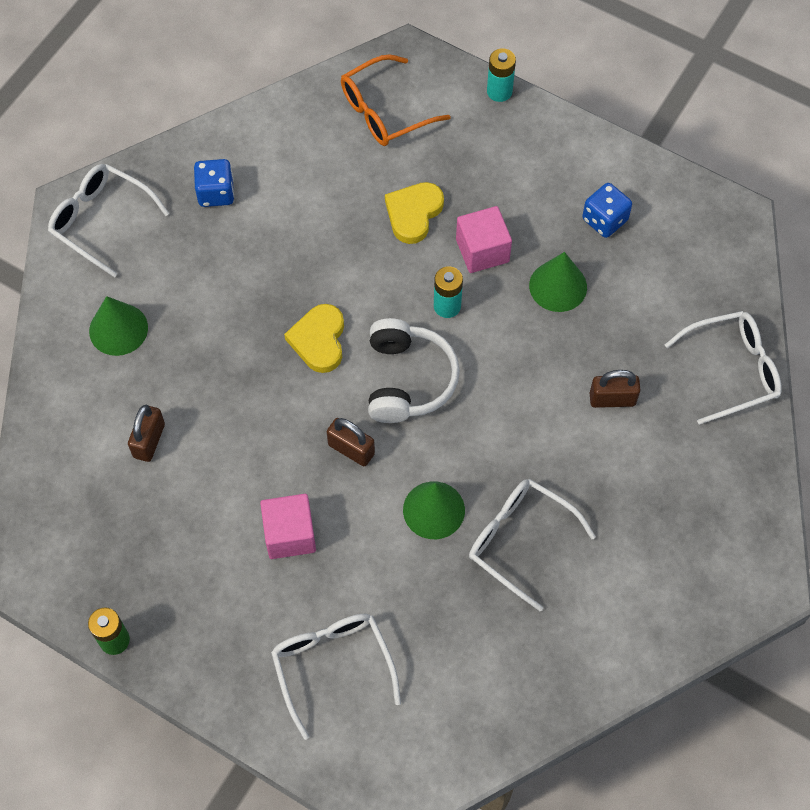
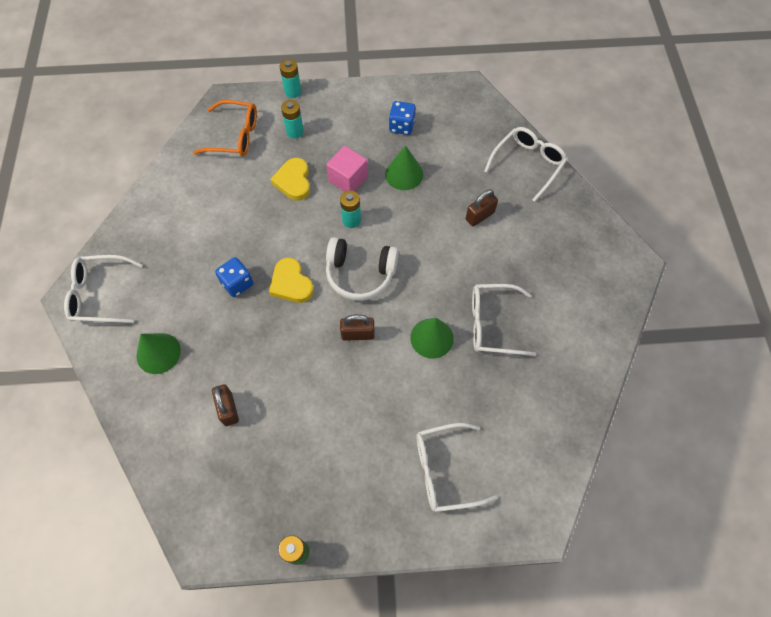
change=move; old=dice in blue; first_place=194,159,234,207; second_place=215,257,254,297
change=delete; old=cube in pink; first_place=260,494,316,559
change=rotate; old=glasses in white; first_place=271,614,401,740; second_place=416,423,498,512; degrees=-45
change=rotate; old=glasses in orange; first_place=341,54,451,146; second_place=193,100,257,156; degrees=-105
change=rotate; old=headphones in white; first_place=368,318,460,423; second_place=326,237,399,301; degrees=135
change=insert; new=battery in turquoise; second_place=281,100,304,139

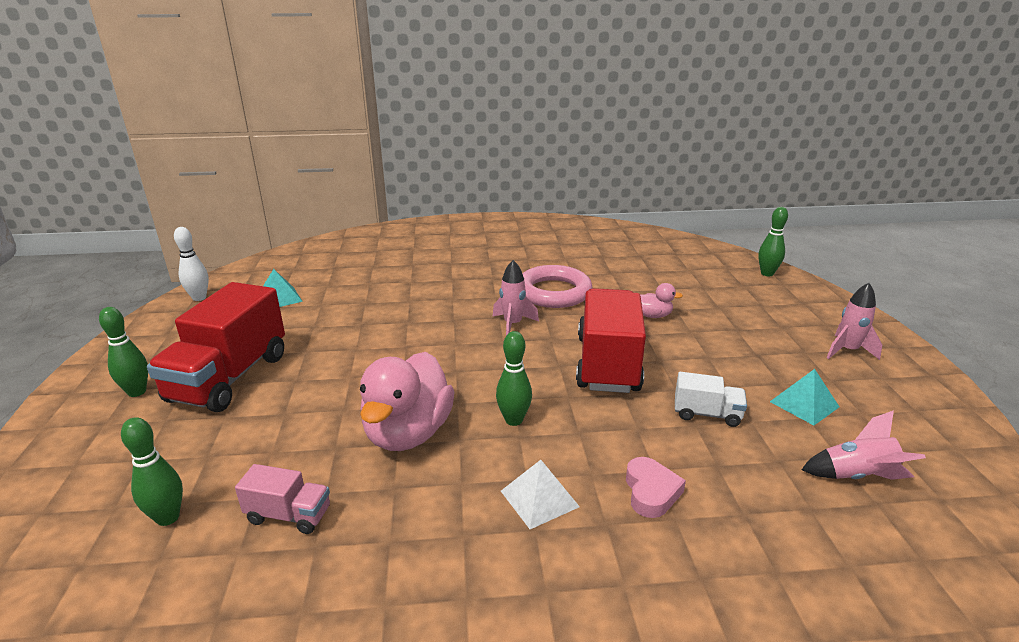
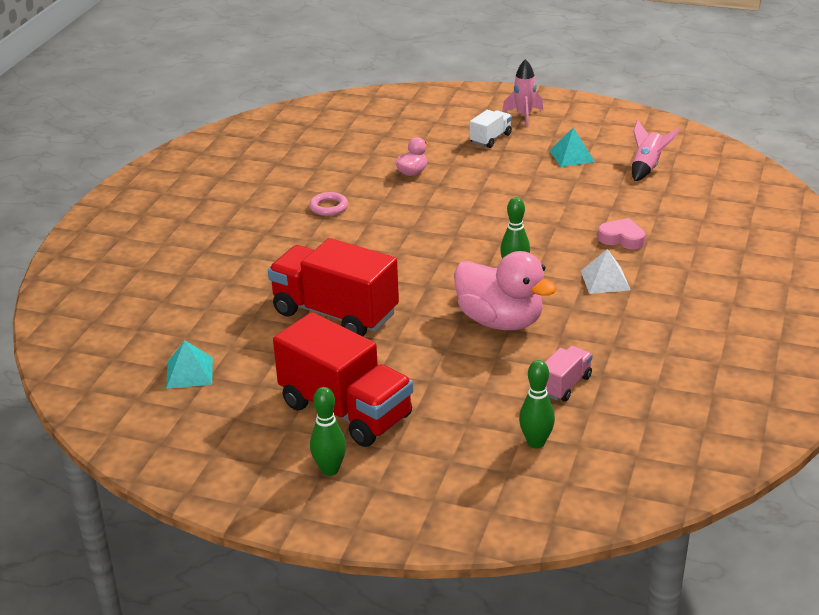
change=delete; old=bowling pin in white; first_place=174,227,209,301
change=delete; old=rocket in pink; first_place=492,260,539,335
change=resize; old=ring in pink; first_place=522,265,593,308; second_place=309,192,348,216; factor=0.49
change=move; old=truck in red; first_place=576,288,646,393; second_place=268,238,399,336
change=move; old=truck in white; first_place=675,372,747,427; second_place=470,110,512,148
change=delete; old=bowling pin in green; first_place=758,207,788,276

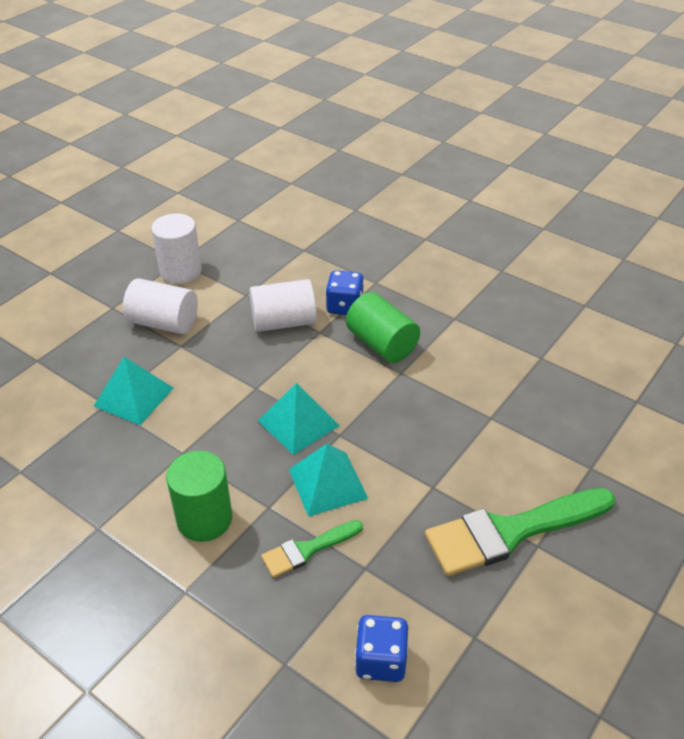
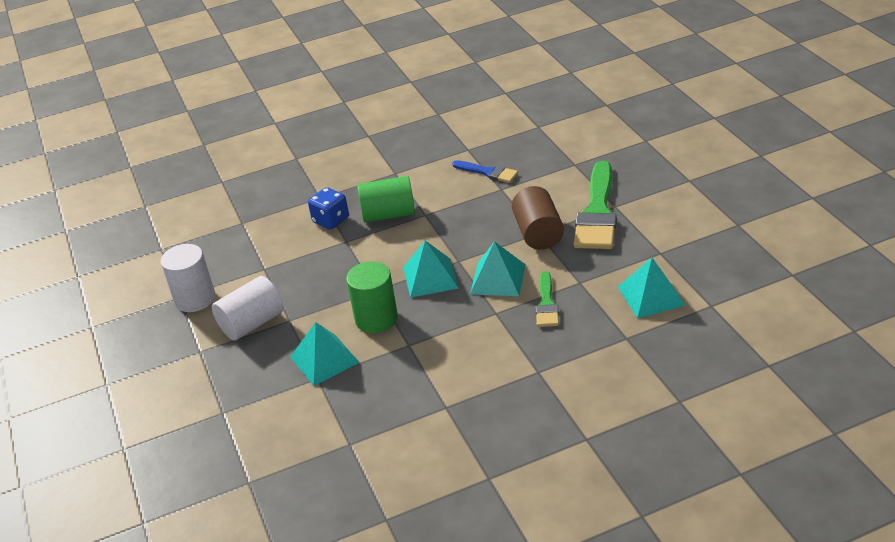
change=move; old=cylinder in green; first_place=166,451,232,542; second_place=346,262,398,333
change=delete; old=cylinder in white; first_place=249,279,317,332
change=replace; old=dice in blue; new=pyramid in turquoise; first_place=355,615,408,682; second_place=618,258,686,318
change=insert; new=brush in blue; second_place=452,160,518,183
change=insert; new=cylinder in brown; second_place=512,186,564,250

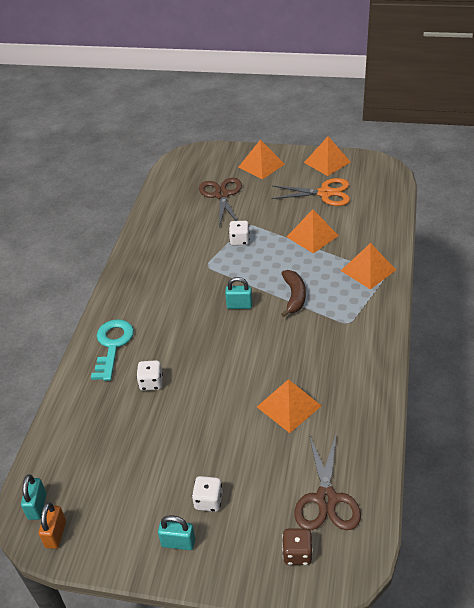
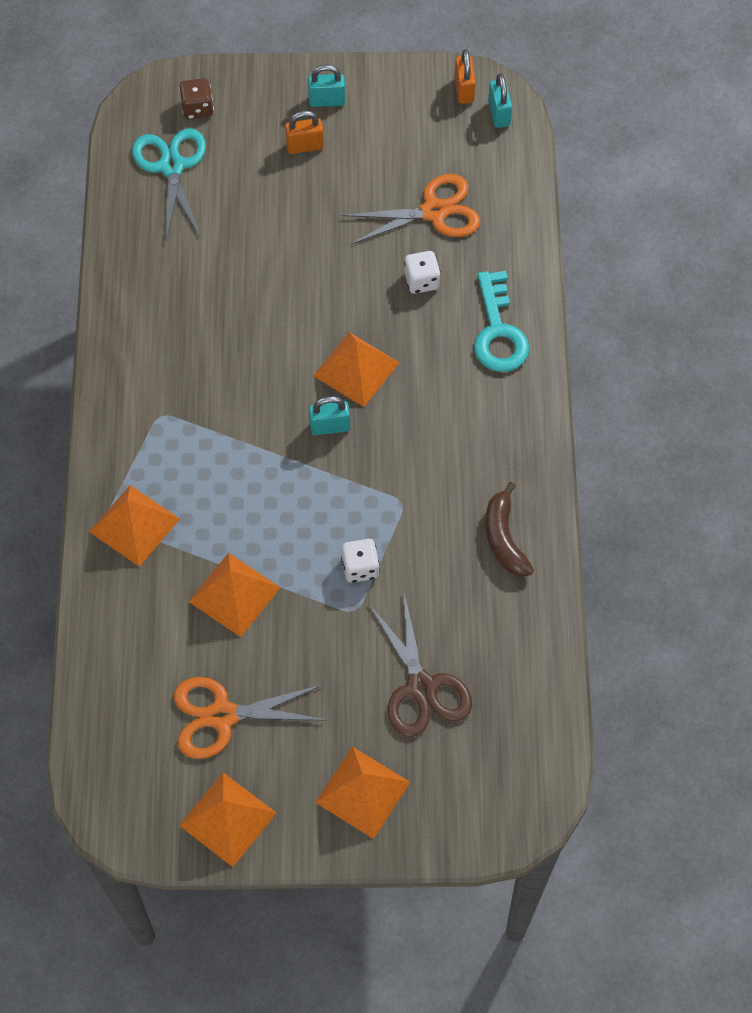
change=replace; old=dice in white; new=padlock in orange; first_place=192,476,223,512; second_place=285,110,324,154
change=move; old=pyramid in orange; first_place=257,379,321,433; second_place=314,332,400,407
change=move; old=banana in brown; first_place=281,270,306,317; second_place=485,482,534,577
change=recolor; old=scissors in brown; new=scissors in turquoise; first_place=294,435,361,530; second_place=132,128,206,240
change=insert; new=scissors in orange; second_place=342,174,481,245

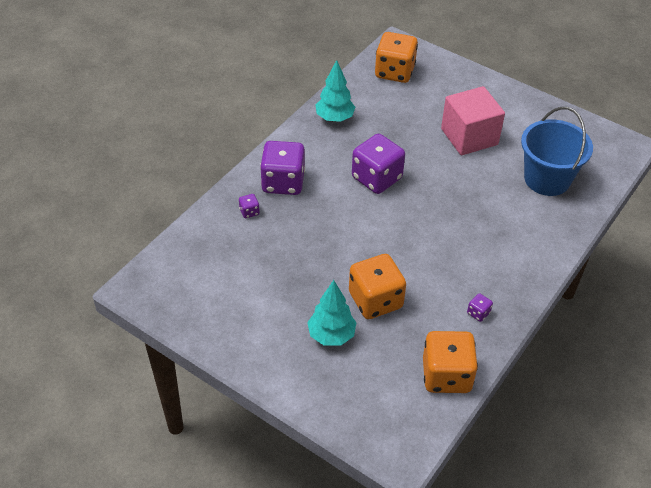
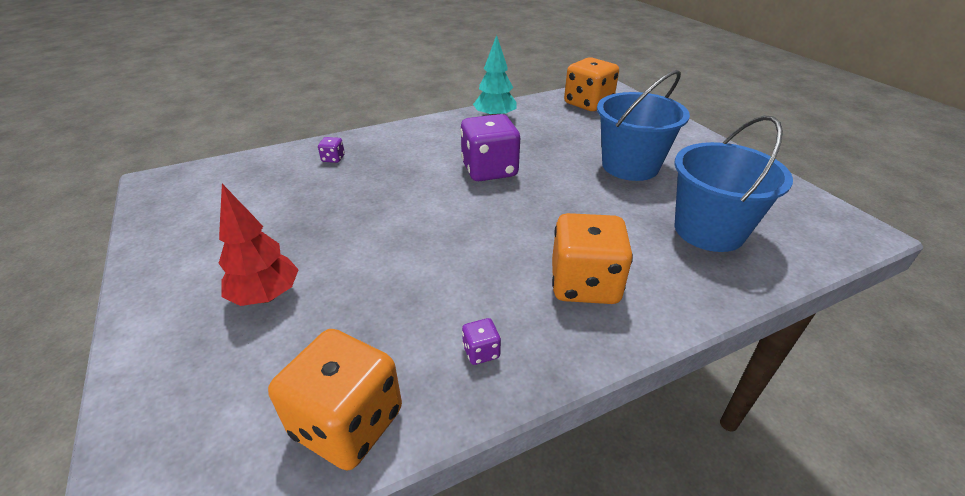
change=delete; old=dice in purple; first_place=260,141,305,195
change=recolor; old=tree in turquoise; new=tree in red; first_place=307,280,356,346; second_place=219,184,299,306
change=move; old=dice in orange; first_place=349,254,406,319; second_place=552,213,633,304
change=replace; old=cube in pink; new=bucket in blue; first_place=441,86,505,155; second_place=597,70,690,181

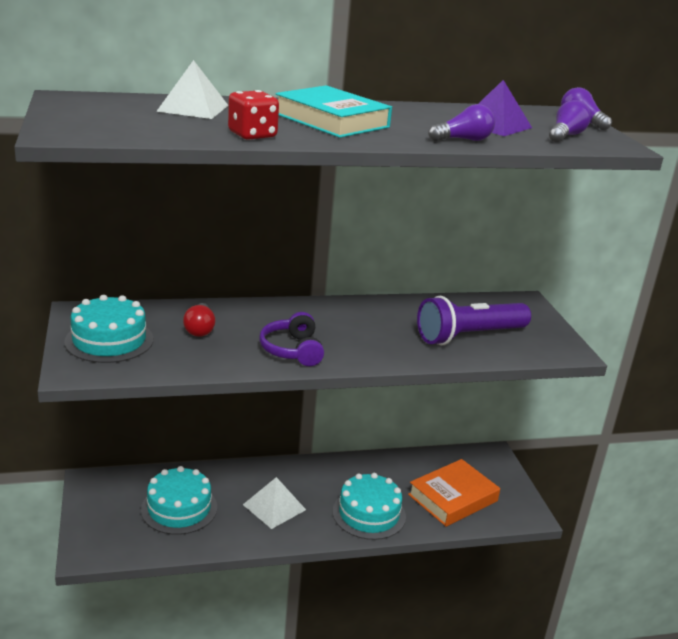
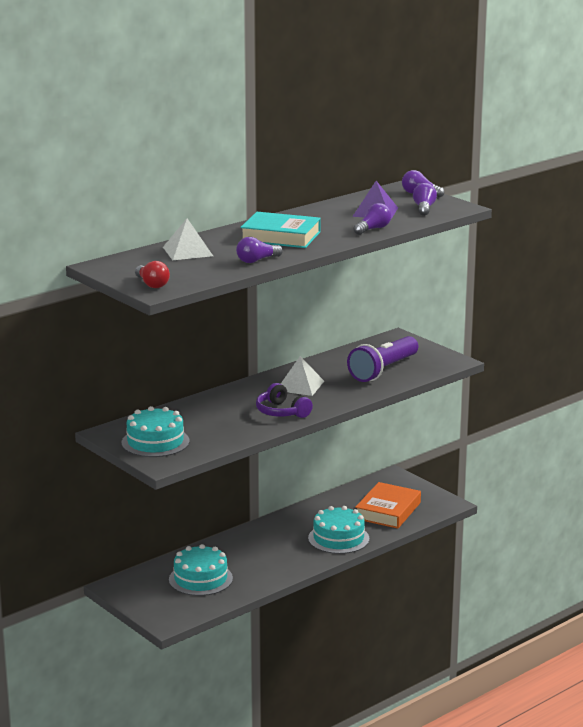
change=move; old=light bulb in red; first_place=183,303,215,337; second_place=135,261,170,288
change=replace; old=dice in red; new=light bulb in purple; first_place=228,90,279,140; second_place=236,237,283,263
change=move; old=pyramid in white; first_place=243,477,306,529; second_place=281,356,324,396

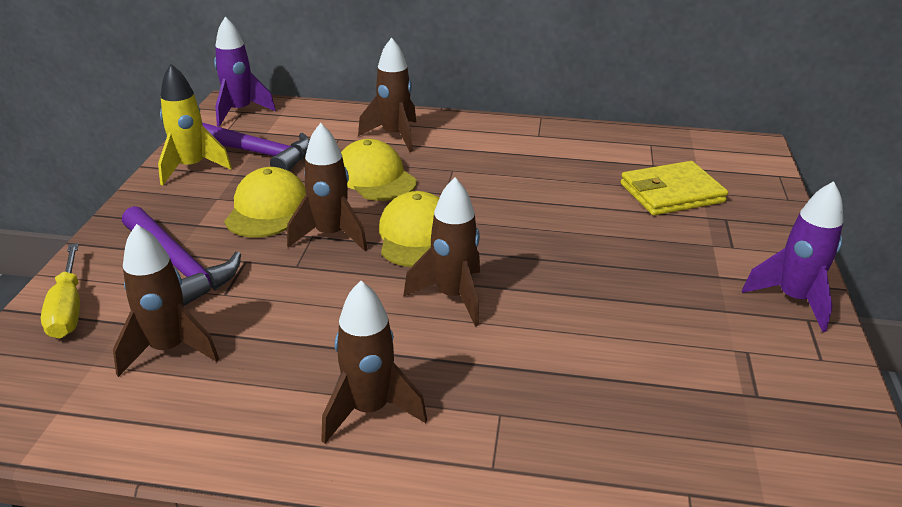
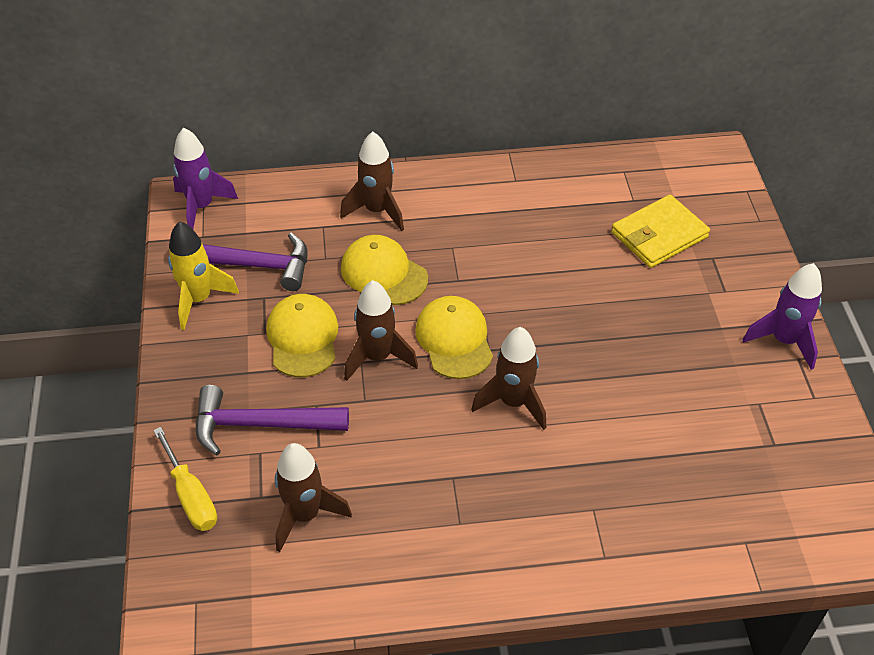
change=rotate; old=hammer in purple; first_place=122,206,241,306; second_place=196,385,349,455; degrees=150
change=delete; old=rocket in brown; first_place=321,281,427,444

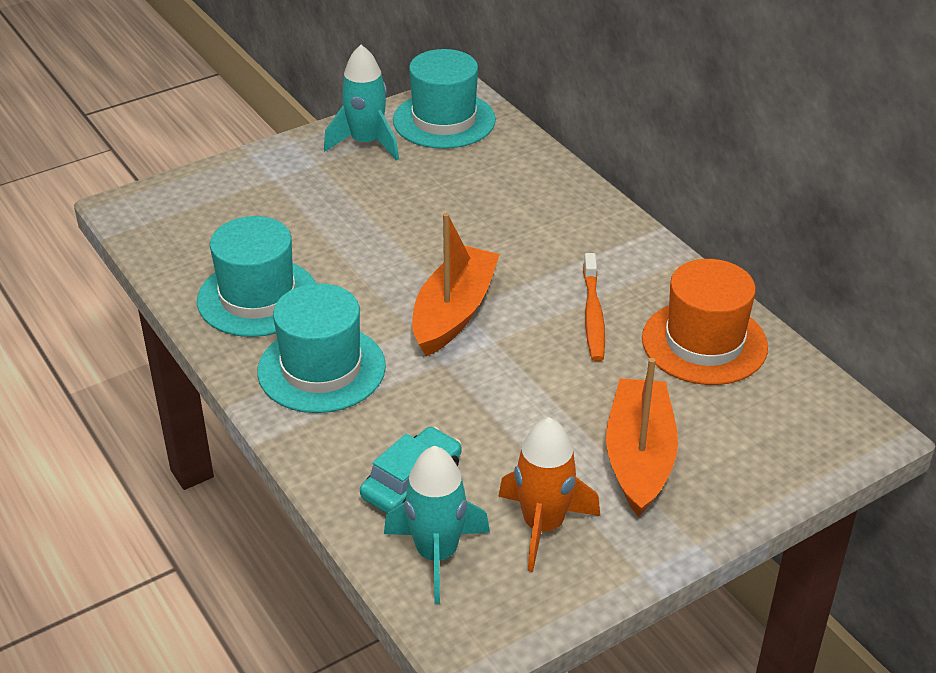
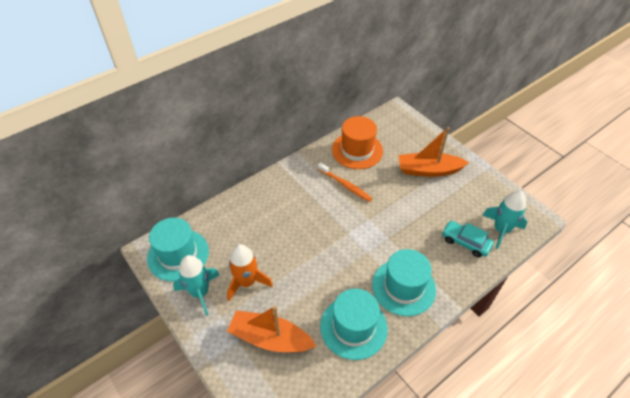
change=move; old=boat in orange; first_place=412,213,500,356; second_place=227,306,316,352
change=move; old=rocket in orange; first_place=498,417,600,572; second_place=227,244,273,301
change=rotate; old=toothbrush in orange; first_place=583,253,605,361; second_place=318,162,372,202; degrees=45

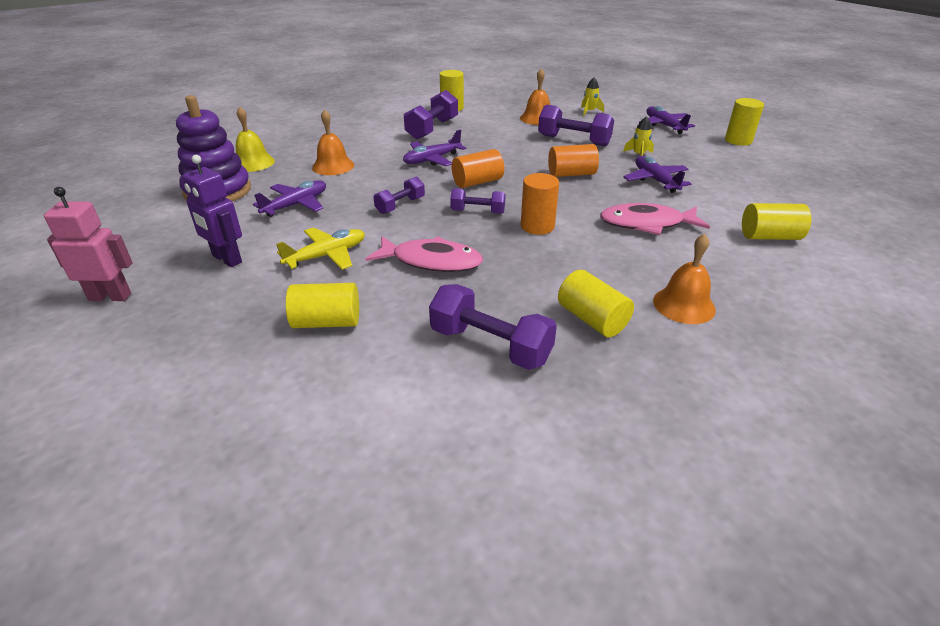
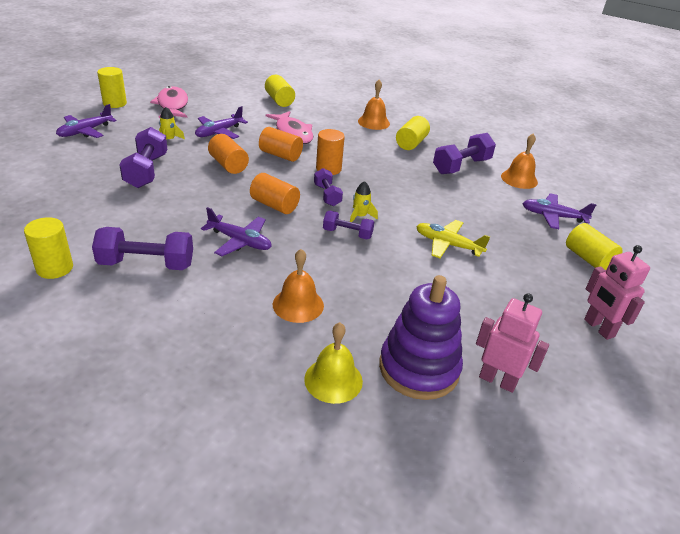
change=delete; old=robot in purple; first_place=182,155,242,267
change=move; old=plane in purple; first_place=253,180,326,217; second_place=522,193,596,229
change=move; old=cylinder in yellow; first_place=286,283,359,328; second_place=566,223,623,270
change=move; old=fish in pink; first_place=365,236,483,272; second_place=150,86,188,118
change=rotate; old=dumbbell in purple; first_place=429,284,557,370; second_place=433,133,496,174; degrees=45
change=move; old=bell in orange; first_place=520,69,550,125; second_place=501,134,538,189
change=move; old=rocket in yellow; first_place=581,78,604,116; second_place=350,181,378,222
change=insert; new=cylinder in orange; second_place=259,127,303,162
change=insert; new=robot in pink; second_place=476,293,549,393

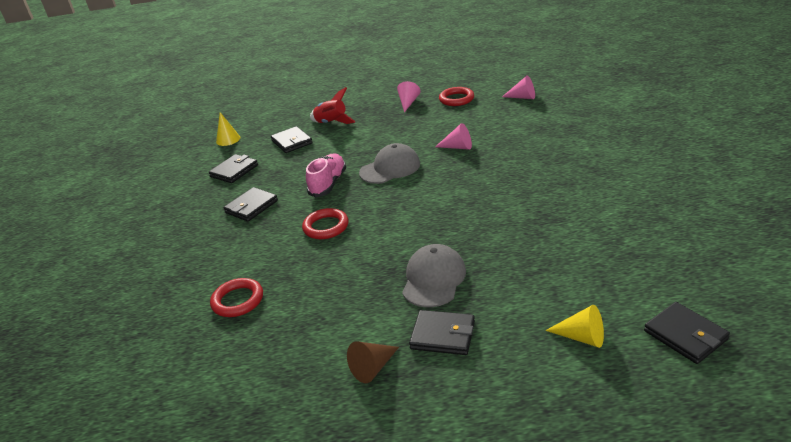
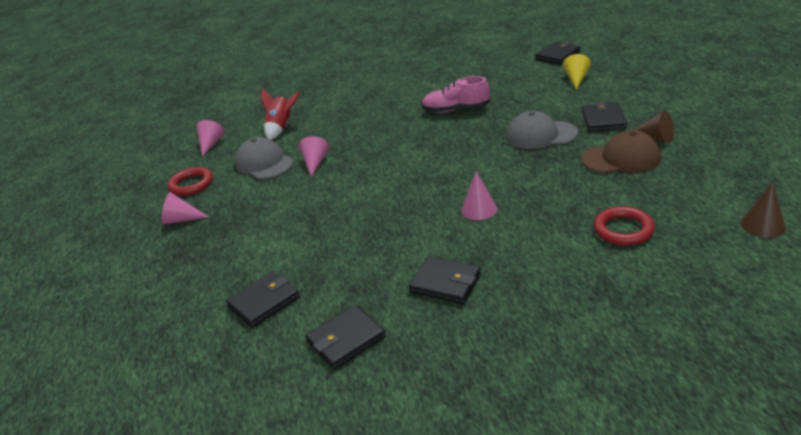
change=rotate; old=wallet in black; first_place=209,154,258,183; second_place=305,305,386,370; degrees=-60
change=delete; old=cone in yellow; first_place=216,112,240,146
change=replace; old=ring in red; new=cone in pink; first_place=302,208,349,239; second_place=461,171,497,220
change=move; old=shoe in pink; first_place=306,153,346,197; second_place=422,76,490,113
change=move; old=rocket in red; first_place=310,87,356,124; second_place=261,89,300,140
change=move; old=cap in grey; first_place=359,143,420,184; second_place=234,137,293,179
change=insert; new=cap in brown; second_place=582,130,662,173
change=insert; new=cone in brown; second_place=741,182,786,238

